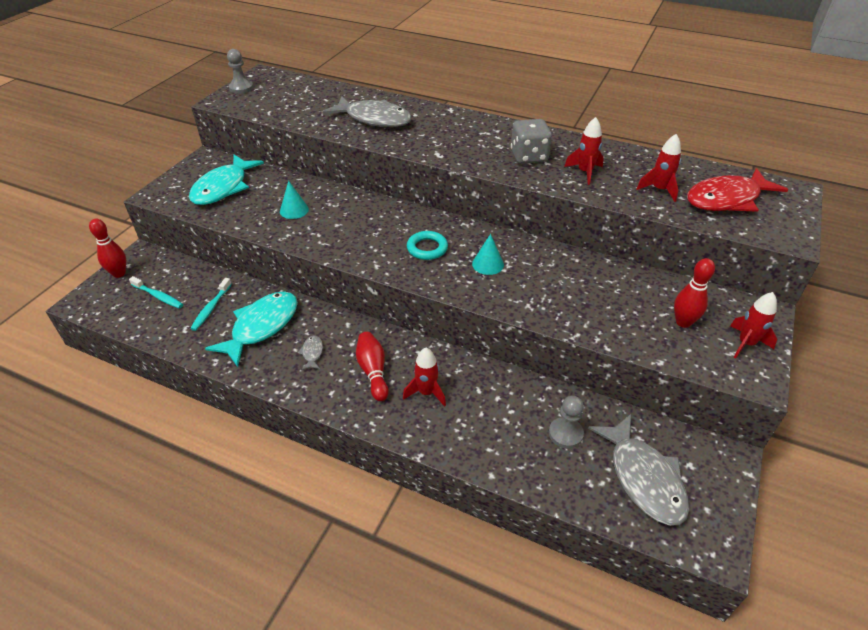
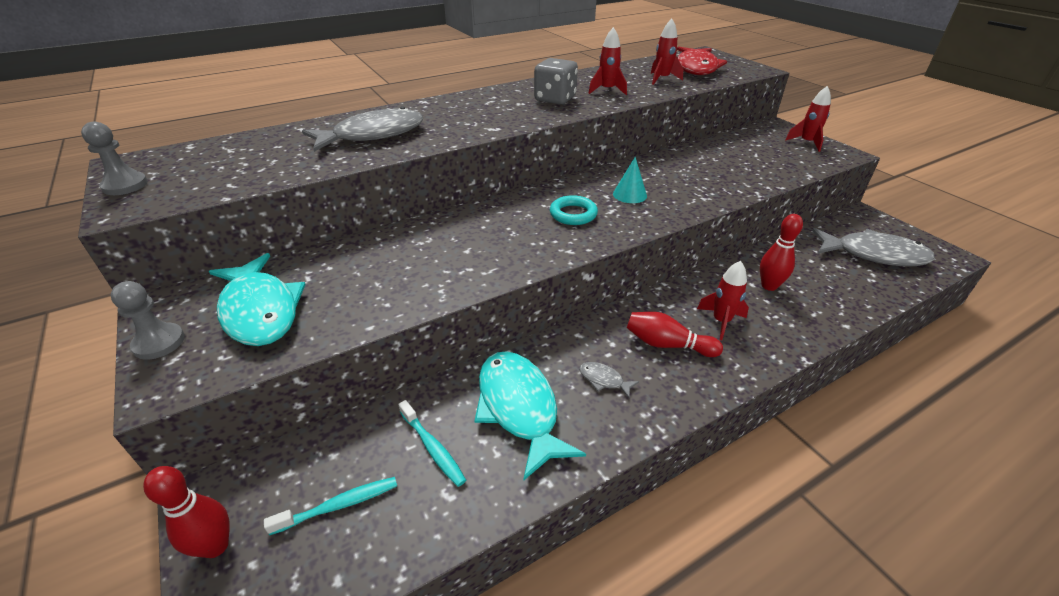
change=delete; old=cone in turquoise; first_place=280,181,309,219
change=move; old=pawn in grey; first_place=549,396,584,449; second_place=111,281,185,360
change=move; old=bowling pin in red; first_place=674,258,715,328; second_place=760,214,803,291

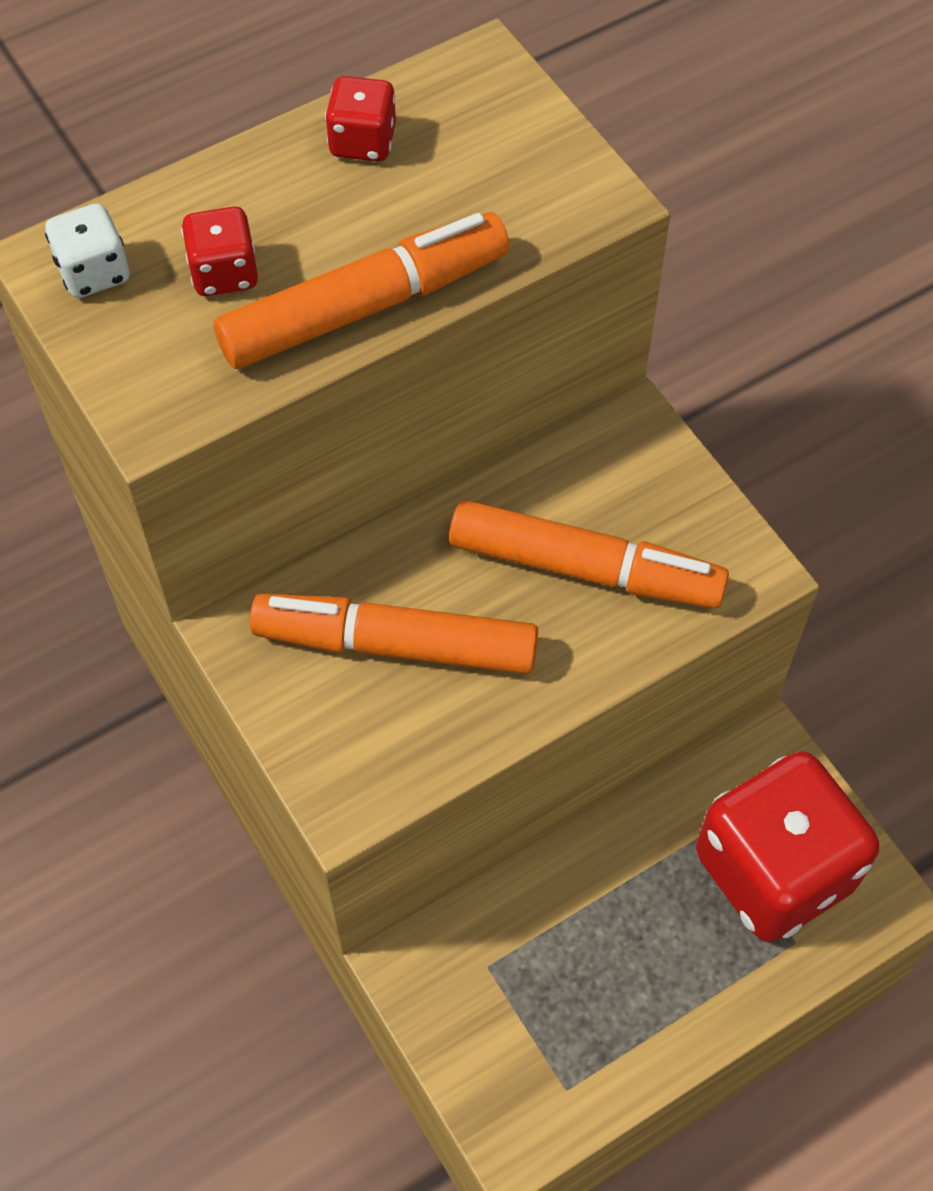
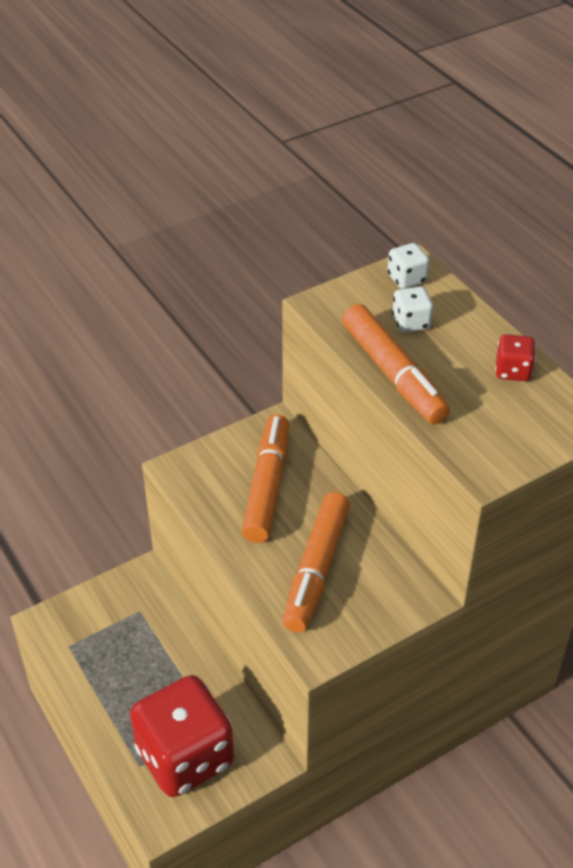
change=recolor; old=dice in red; new=dice in white; first_place=181,206,258,296; second_place=392,287,433,332

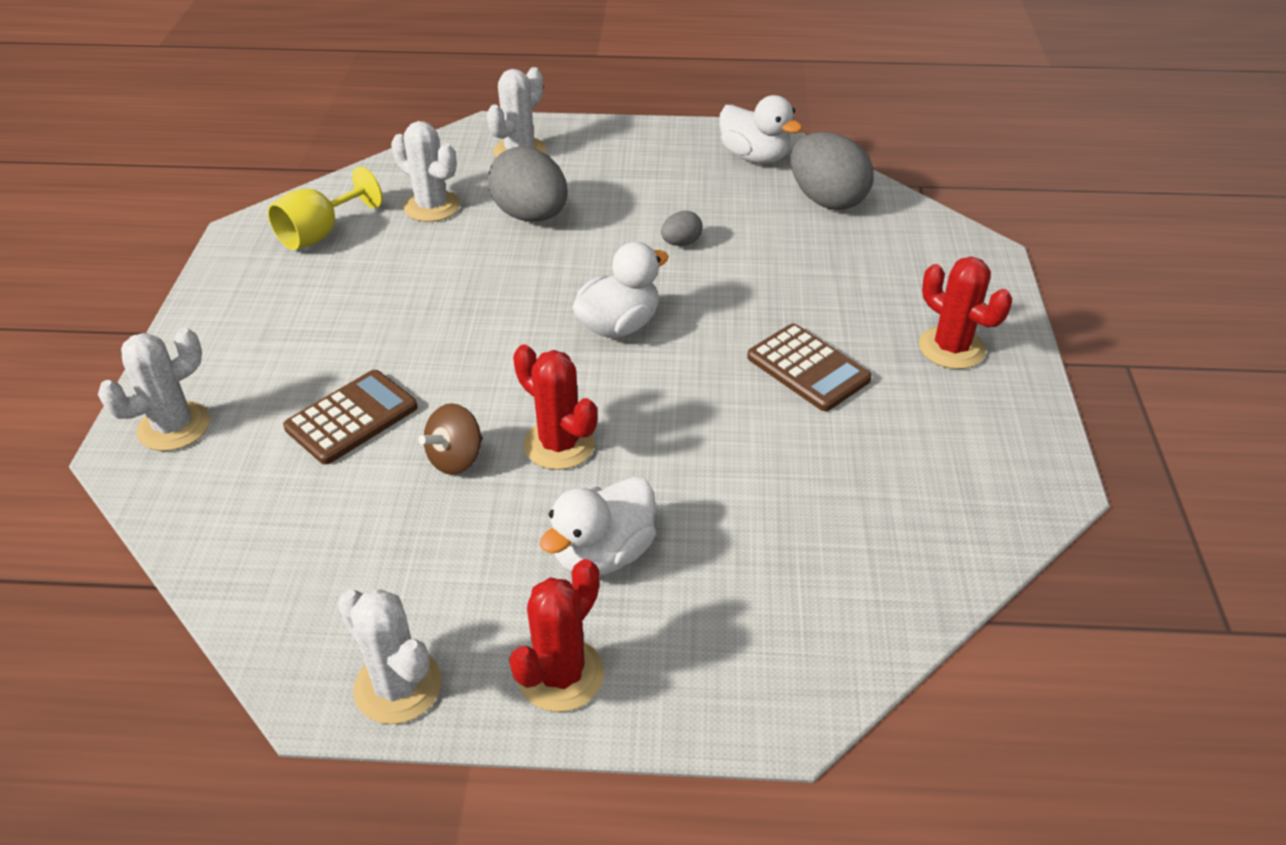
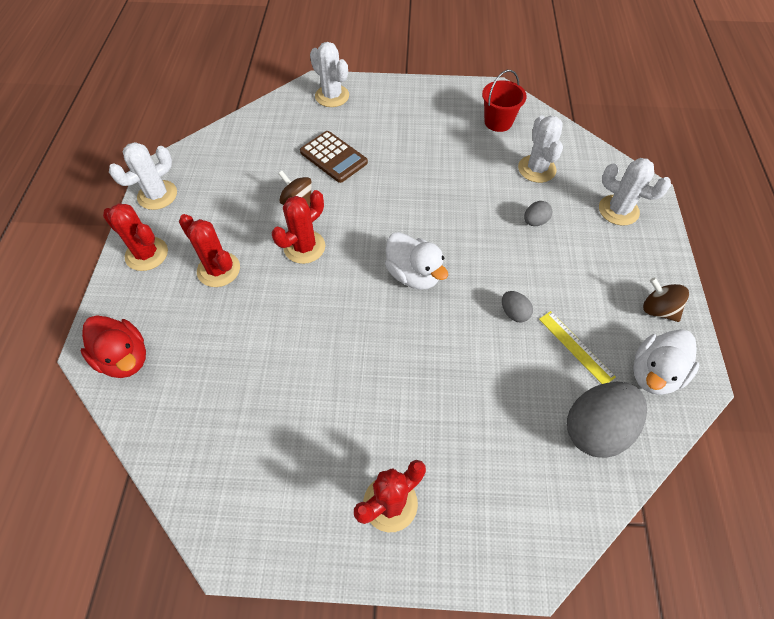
change=replace; old=goblet in yellow; new=bucket in red; first_place=268,166,383,250; second_place=482,70,527,132
change=rotate; old=cactus in white; first_place=391,121,460,222; second_place=518,115,563,183; degrees=-45
change=resize; old=egg in grey; first_place=488,146,568,222; second_place=524,201,552,226; factor=0.47
change=replace; old=duck in white; new=cactus in red; first_place=540,477,656,576; second_place=179,214,240,287
change=delete; old=calculator in brown; first_place=747,324,872,411
change=insert; new=duck in red; second_place=81,315,146,378
change=insert; new=ruler in yellow; second_place=539,311,616,384
change=insert; new=spinning top in brown; second_place=643,277,689,322

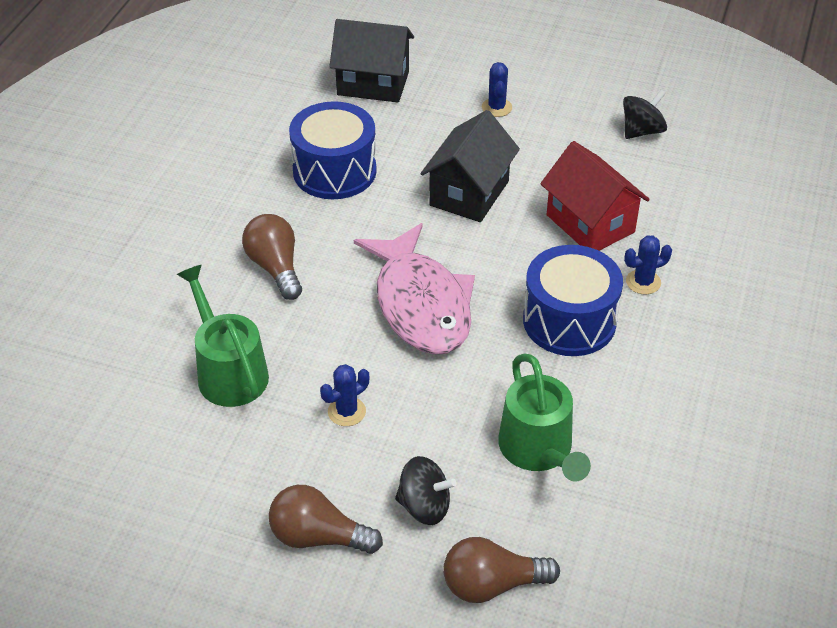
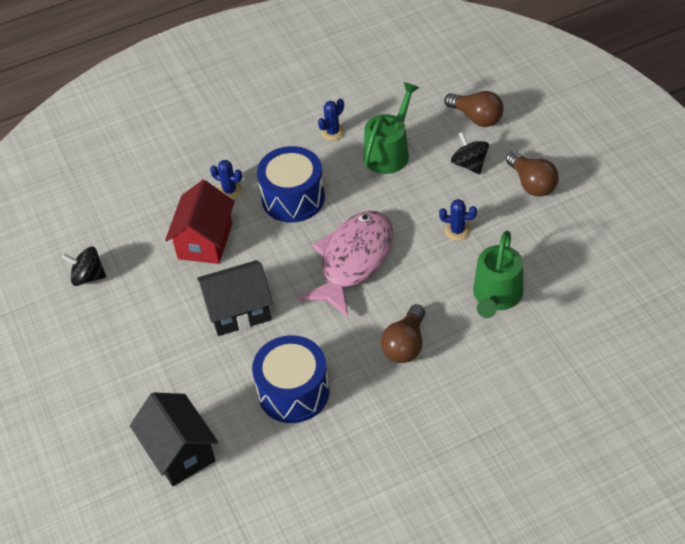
change=move; old=cactus in blue; first_place=482,62,512,117; second_place=318,99,345,141

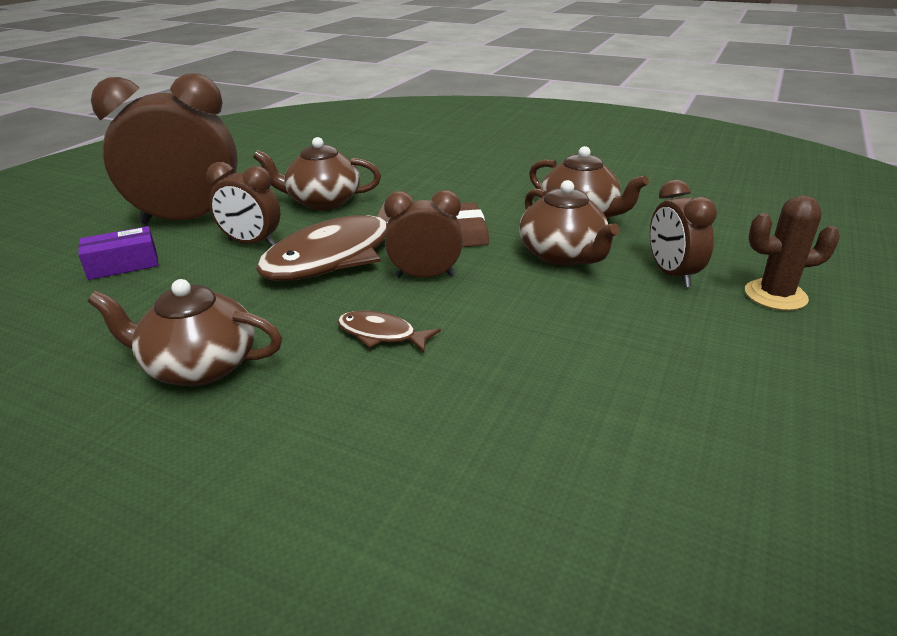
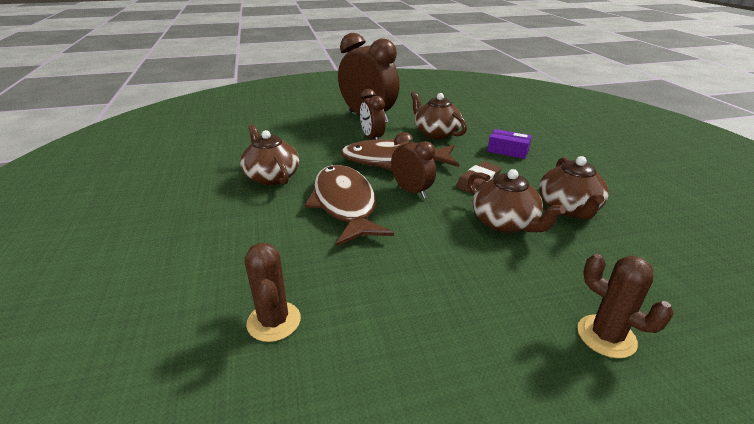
change=move; old=box in purple; first_place=78,226,159,280; second_place=487,129,532,159
change=resize; old=fish in brown; first_place=337,311,441,353; second_place=304,165,394,246; factor=2.21
change=rotate; old=teapot in brown; first_place=519,180,620,266; second_place=468,169,566,233; degrees=-60
change=delete; old=clock in brown; first_place=650,180,717,287
change=insert; new=cactus in brown; second_place=245,243,301,342

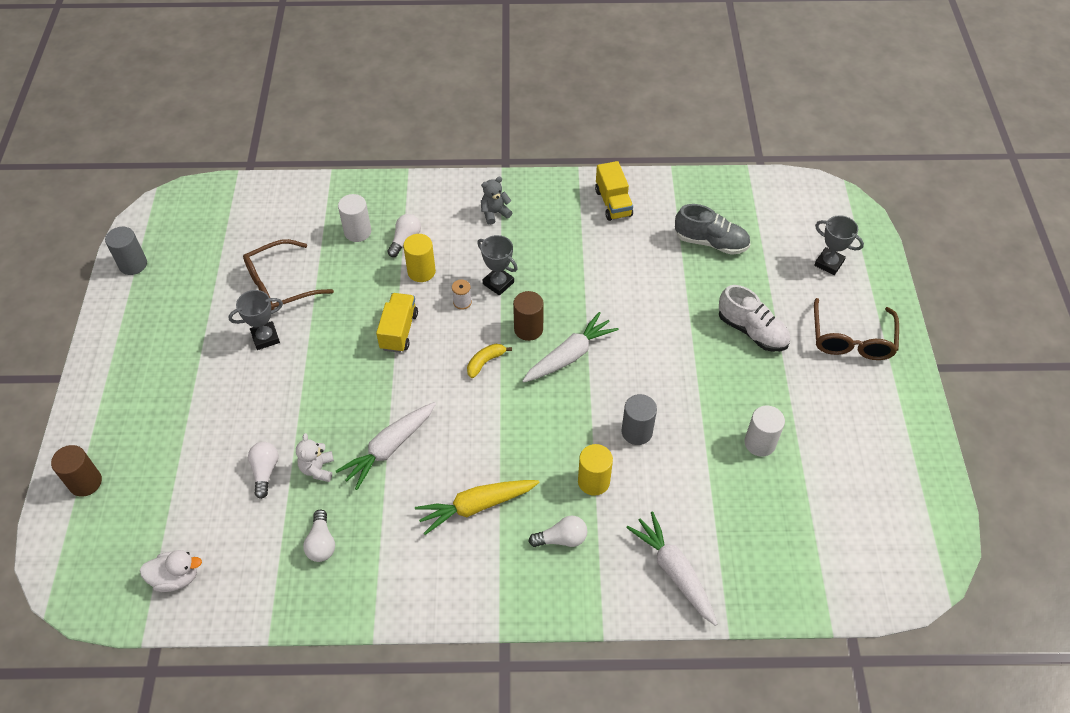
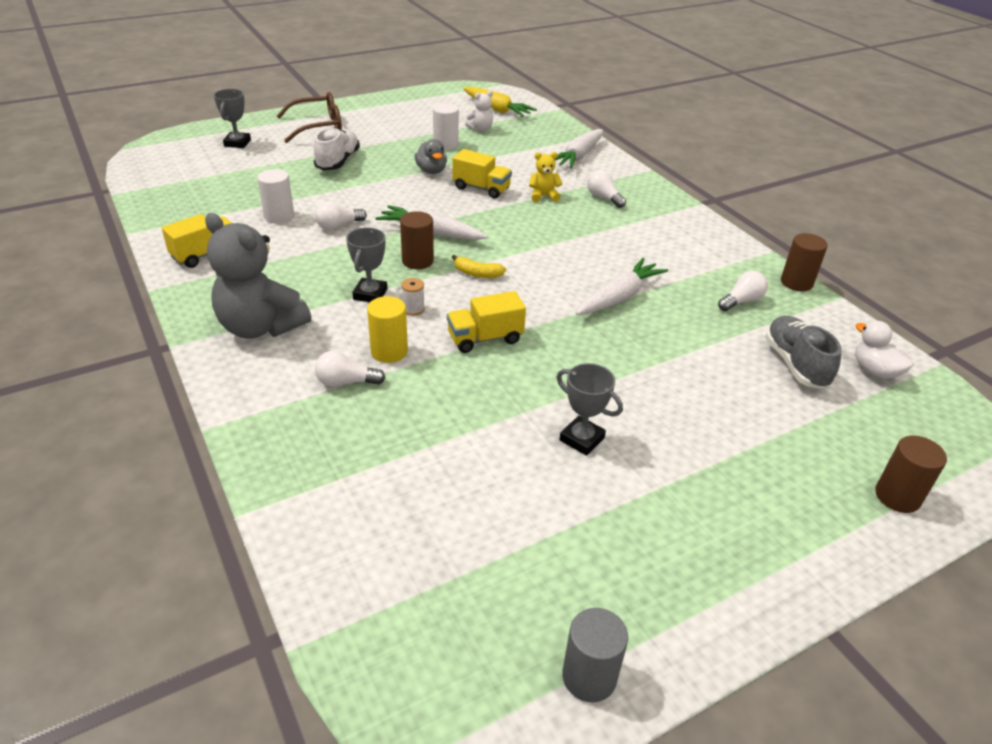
change=delete; old=glasses in brown; first_place=243,239,334,310
change=move; old=light bulb in white; first_place=248,442,278,499; second_place=315,201,367,230
change=move; old=teddy bear in white; first_place=296,433,334,482; second_place=465,91,494,131
change=rotate; old=carrot in white; first_place=336,402,436,490; second_place=576,258,668,315; degrees=-60
change=move; old=cylinder in white; first_place=338,194,371,242; second_place=257,169,294,224
change=move; old=carrot in yellow; first_place=415,480,540,535; second_place=463,87,537,117
change=resize; old=teddy bear in grey; first_place=481,177,512,225; second_place=205,213,311,339; factor=2.15
change=replace; old=cylinder in yellow; new=teddy bear in yellow; first_place=578,444,613,496; second_place=529,152,563,202
change=replace; old=cylinder in grey; new=truck in yellow; first_place=621,394,657,445; second_place=452,149,512,199
change=move; old=shoe in grey; first_place=675,204,750,255; second_place=765,316,842,389
change=insert; new=duck in grey; second_place=415,139,447,174
change=insert; new=cylinder in brown; second_place=781,233,828,291

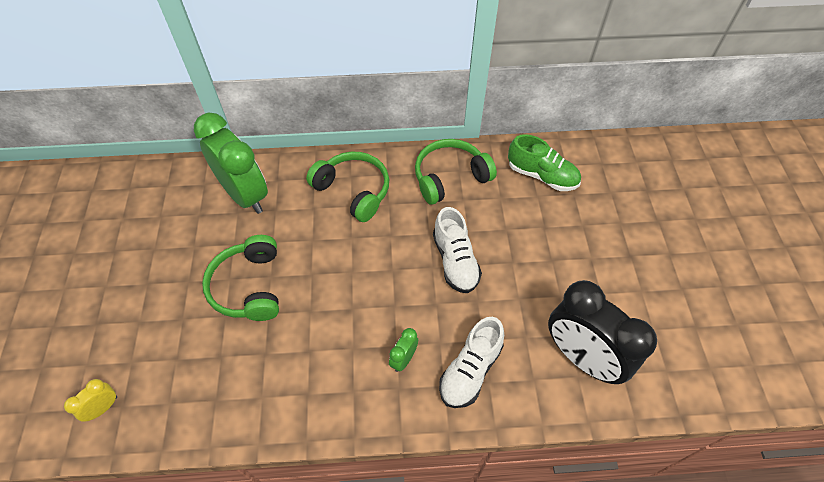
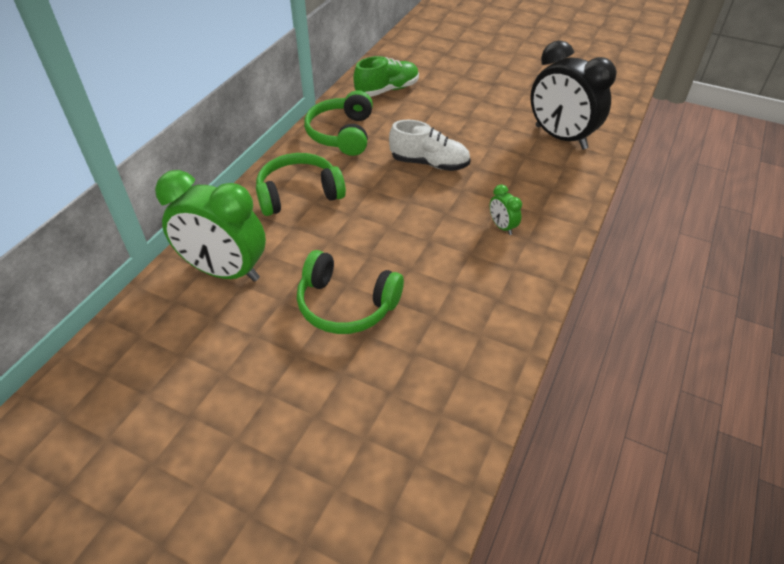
change=delete; old=clock in yellow; first_place=64,379,117,422
change=rotate; old=clock in green; first_place=194,113,268,214; second_place=155,170,266,282; degrees=-150
change=delete; old=shoe in white; first_place=439,317,504,408
change=rotate; old=clock in black; first_place=548,280,657,384; second_place=530,40,617,149; degrees=60

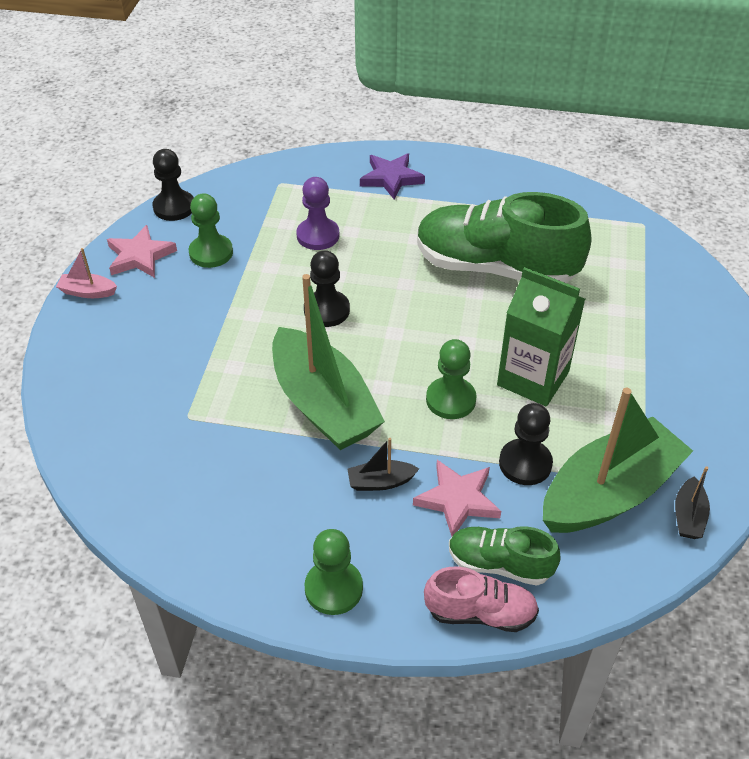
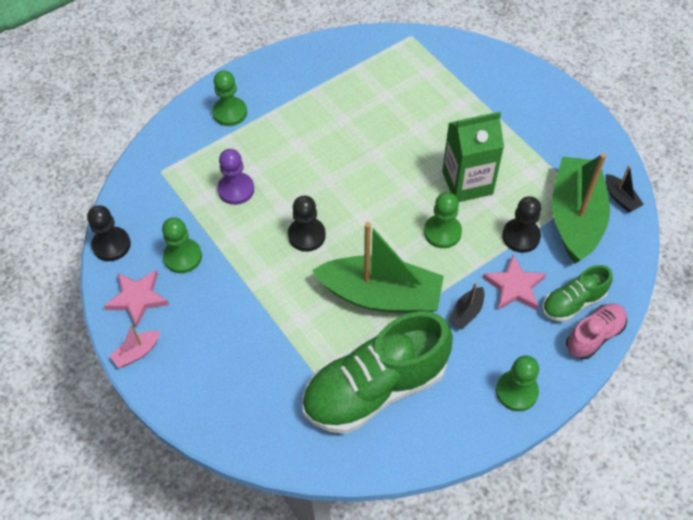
change=replace; old=star in purple; new=pawn in green; first_place=360,153,425,200; second_place=212,70,247,126
change=move; old=shoe in green; first_place=417,192,591,283; second_place=302,311,453,434

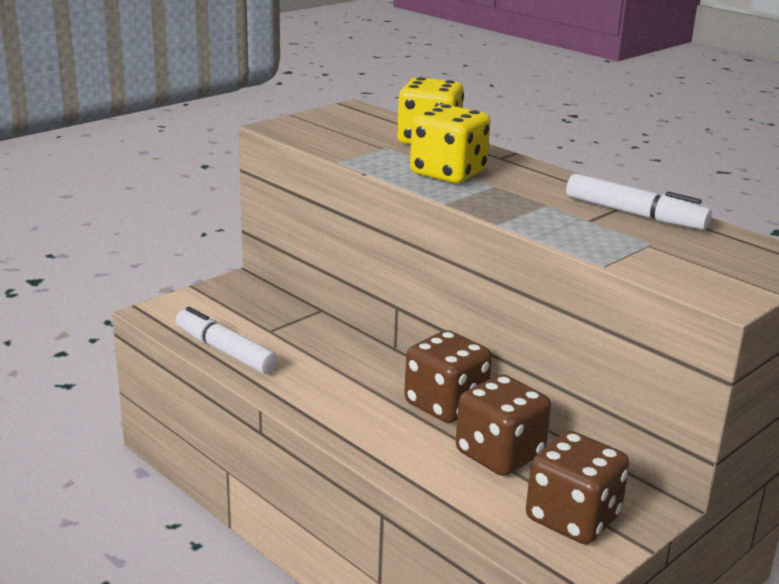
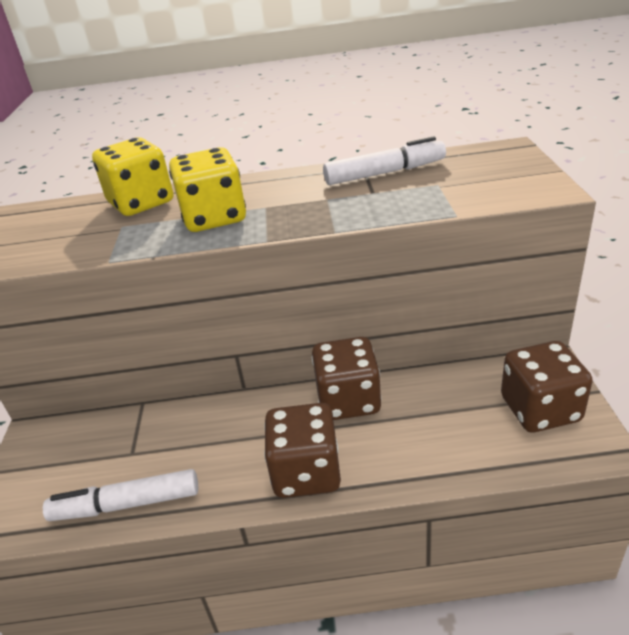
change=move; old=dice in brown; first_place=456,374,551,476; second_place=264,403,341,498

